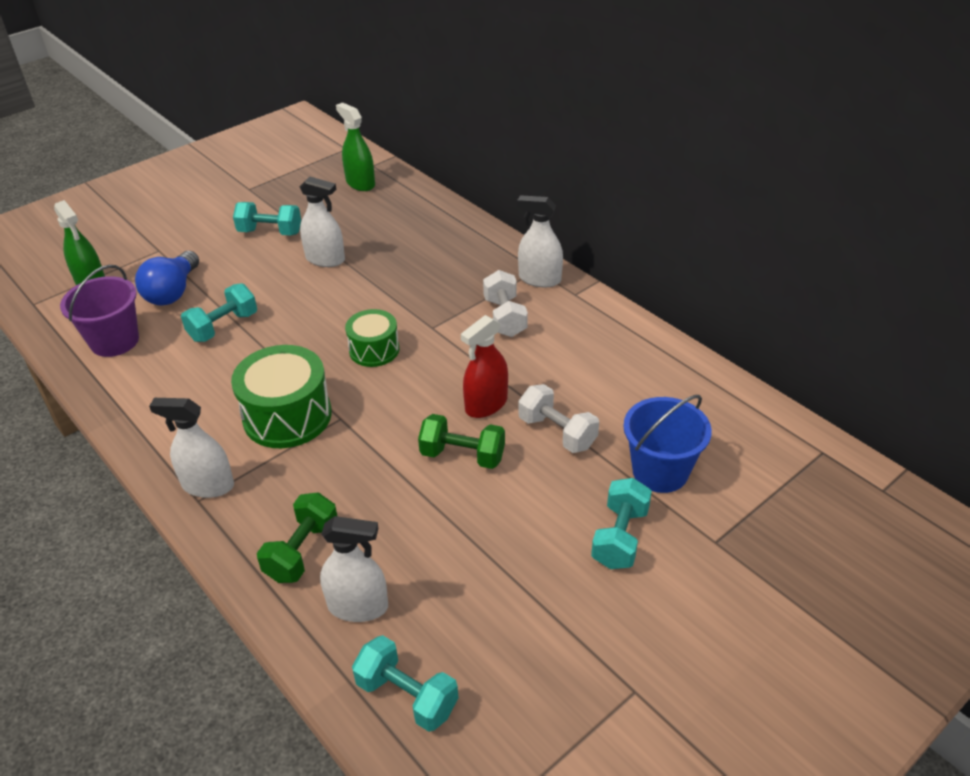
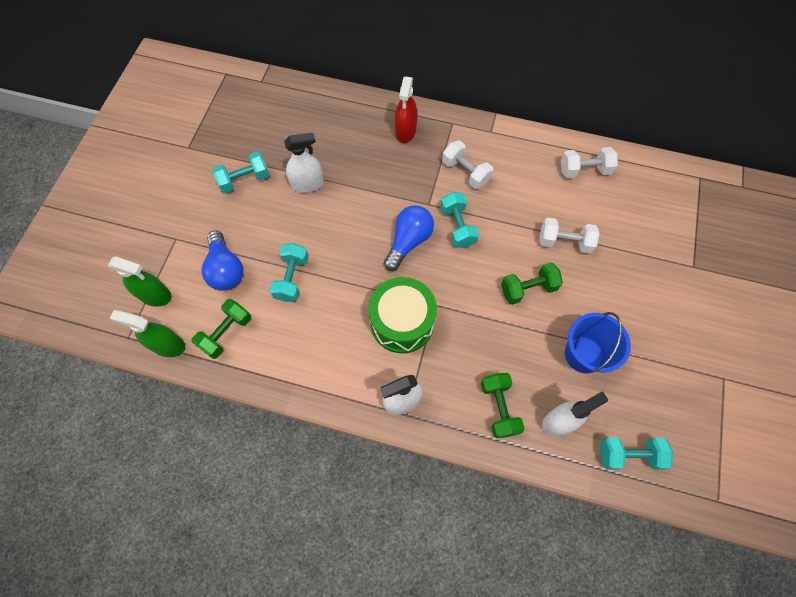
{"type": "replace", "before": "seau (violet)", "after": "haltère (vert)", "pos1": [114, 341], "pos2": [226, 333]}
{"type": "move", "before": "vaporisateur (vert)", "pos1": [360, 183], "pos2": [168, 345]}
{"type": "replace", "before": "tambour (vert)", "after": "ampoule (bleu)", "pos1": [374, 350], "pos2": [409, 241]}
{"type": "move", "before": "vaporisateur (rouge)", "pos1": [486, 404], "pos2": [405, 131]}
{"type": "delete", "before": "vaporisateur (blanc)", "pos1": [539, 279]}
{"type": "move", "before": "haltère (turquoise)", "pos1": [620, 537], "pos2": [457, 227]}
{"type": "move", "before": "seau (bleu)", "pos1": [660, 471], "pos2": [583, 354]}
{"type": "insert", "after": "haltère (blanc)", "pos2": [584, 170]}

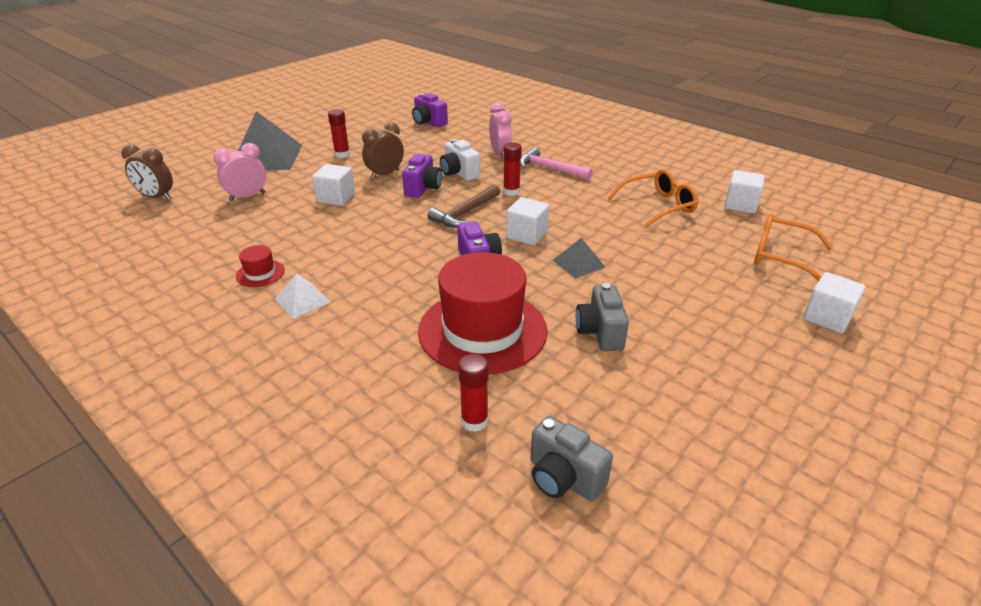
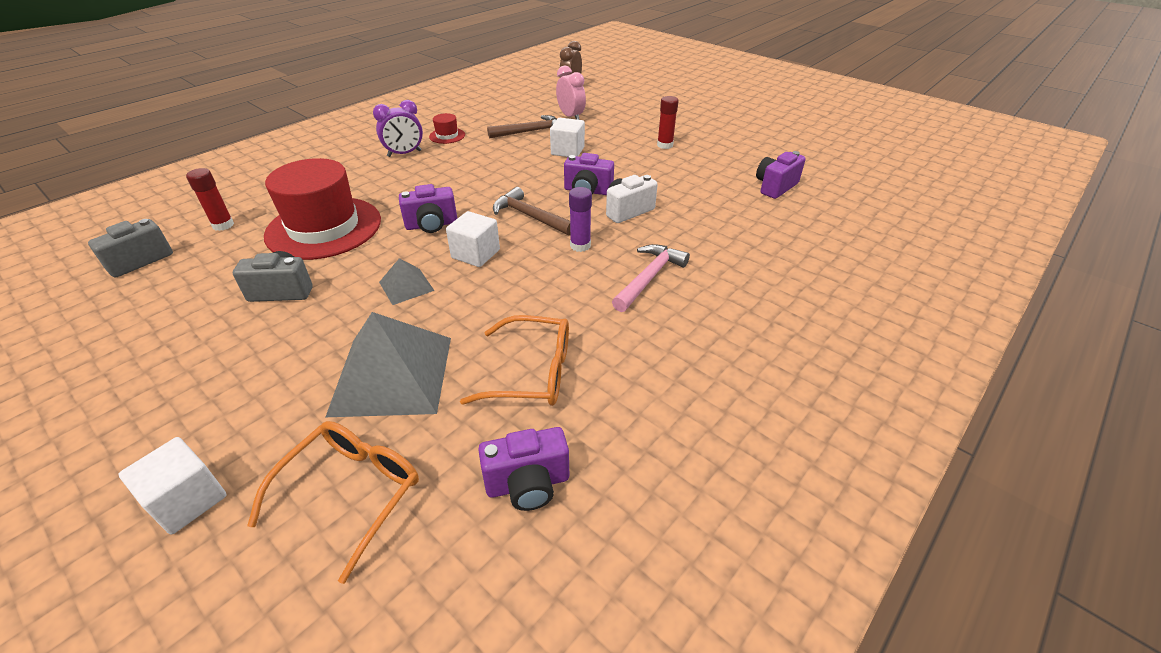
{"type": "move", "before": "pyramide (gris)", "pos1": [266, 157], "pos2": [392, 374]}
{"type": "replace", "before": "pyramide (blanc)", "after": "réveil (violet)", "pos1": [302, 300], "pos2": [404, 154]}
{"type": "delete", "before": "réveil (marron)", "pos1": [385, 174]}
{"type": "delete", "before": "réveil (rose)", "pos1": [500, 153]}
{"type": "recolor", "before": "bâton de colle (rouge)", "after": "bâton de colle (violet)", "pos1": [511, 191], "pos2": [580, 246]}
{"type": "rotate", "before": "lunettes (orange)", "pos1": [658, 206], "pos2": [532, 372], "turn": -60}
{"type": "replace", "before": "cube (blanc)", "after": "appareil photo (violet)", "pos1": [740, 205], "pos2": [528, 484]}
{"type": "insert", "after": "marteau (marron)", "pos2": [530, 132]}

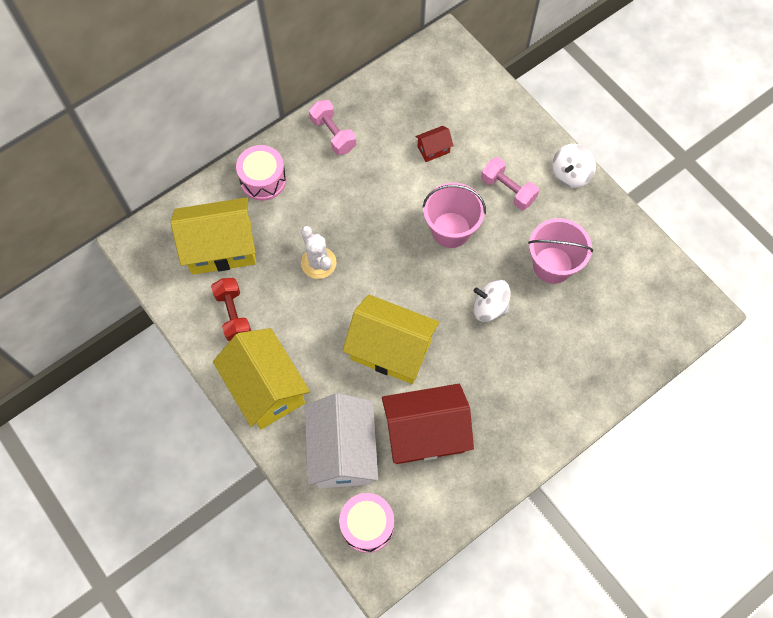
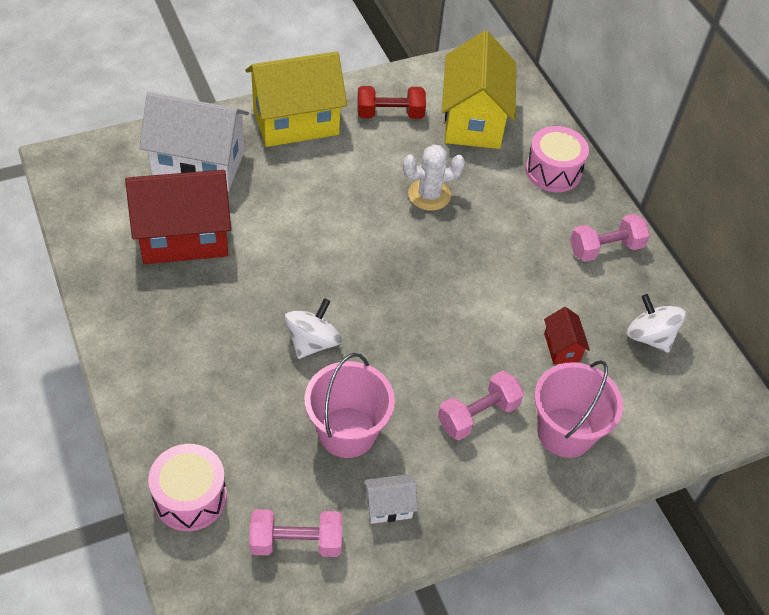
{"type": "move", "before": "tambour (rose)", "pos1": [367, 525], "pos2": [190, 497]}
{"type": "delete", "before": "maison (jaune)", "pos1": [391, 350]}
{"type": "rotate", "before": "maison (rouge)", "pos1": [425, 433], "pos2": [184, 237], "turn": 75}
{"type": "move", "before": "seau (rose)", "pos1": [451, 230], "pos2": [565, 432]}
{"type": "move", "before": "toupie (blanc)", "pos1": [570, 174], "pos2": [649, 337]}
{"type": "insert", "after": "haltère (rose)", "pos2": [296, 542]}
{"type": "insert", "after": "maison (blanc)", "pos2": [388, 506]}

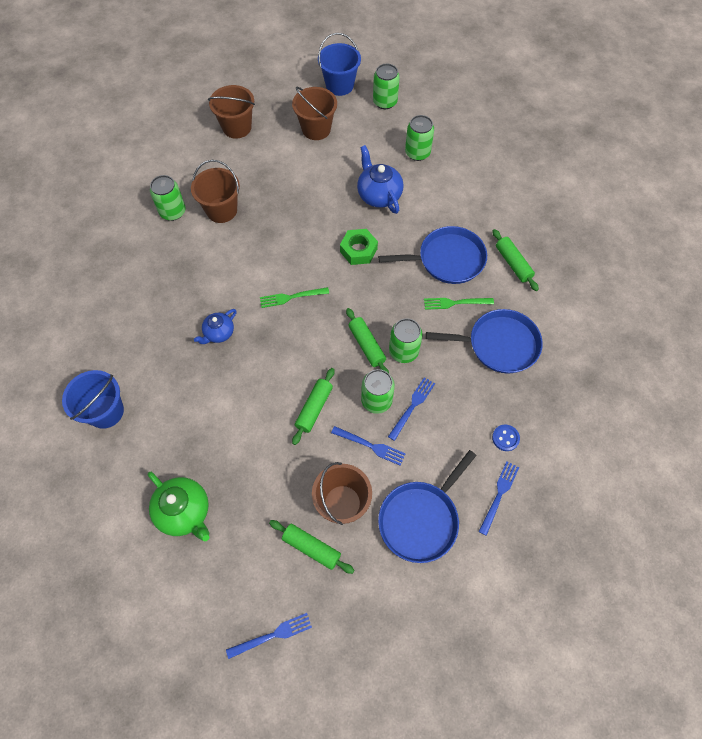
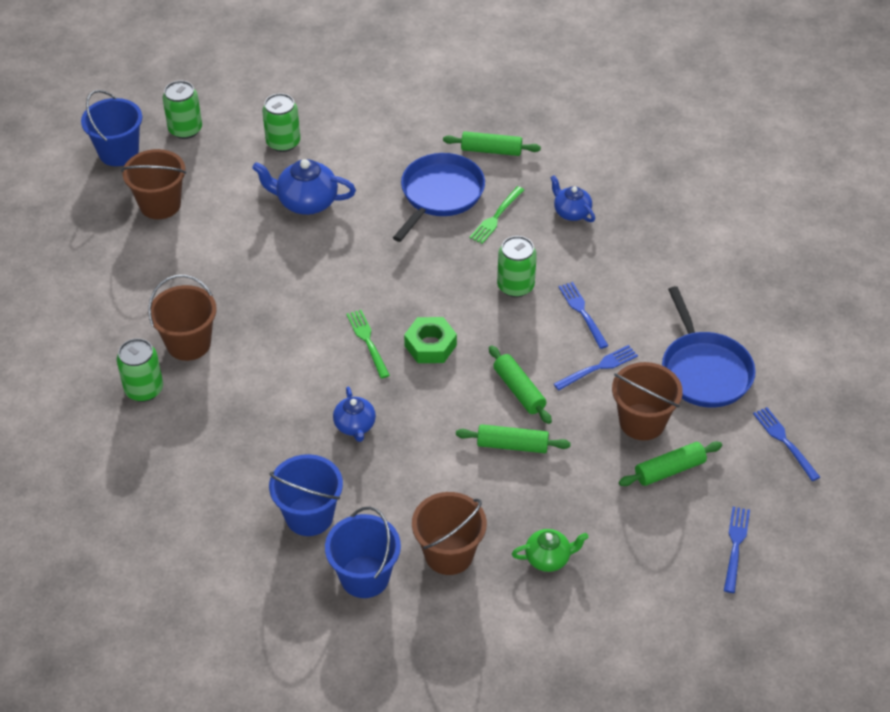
{"type": "resize", "before": "théière (vert)", "pos1": [184, 512], "pos2": [548, 558], "scale": 0.62}
{"type": "move", "before": "seau (marron)", "pos1": [237, 127], "pos2": [449, 554]}
{"type": "rotate", "before": "fourchette (vert)", "pos1": [291, 297], "pos2": [367, 341], "turn": 135}
{"type": "move", "before": "écrou (vert)", "pos1": [358, 250], "pos2": [430, 345]}
{"type": "move", "before": "rouleau à pâtisserie (vert)", "pos1": [366, 345], "pos2": [512, 445]}
{"type": "delete", "before": "canette (vert)", "pos1": [376, 400]}
{"type": "replace", "before": "poêle (bleu)", "after": "théière (bleu)", "pos1": [499, 344], "pos2": [571, 212]}
{"type": "move", "before": "fourchette (bleu)", "pos1": [499, 494], "pos2": [784, 441]}
{"type": "delete", "before": "bouton (bleu)", "pos1": [505, 438]}
{"type": "insert", "after": "seau (bleu)", "pos2": [309, 516]}

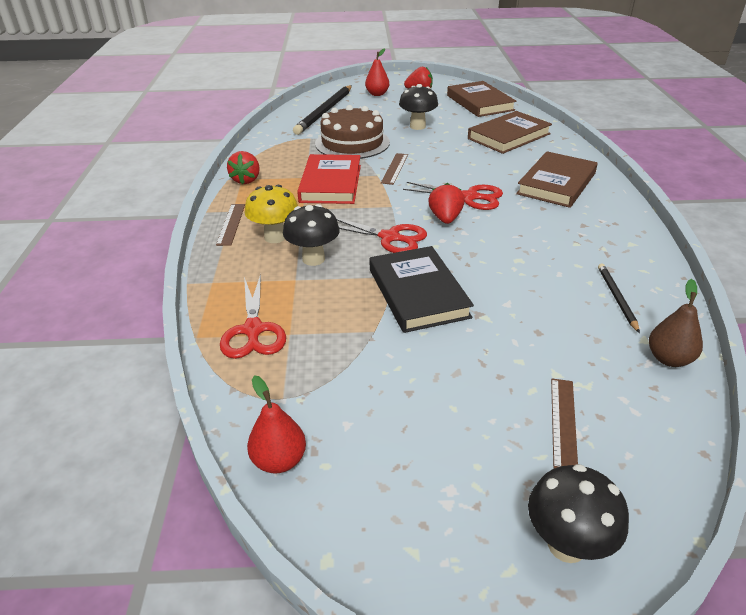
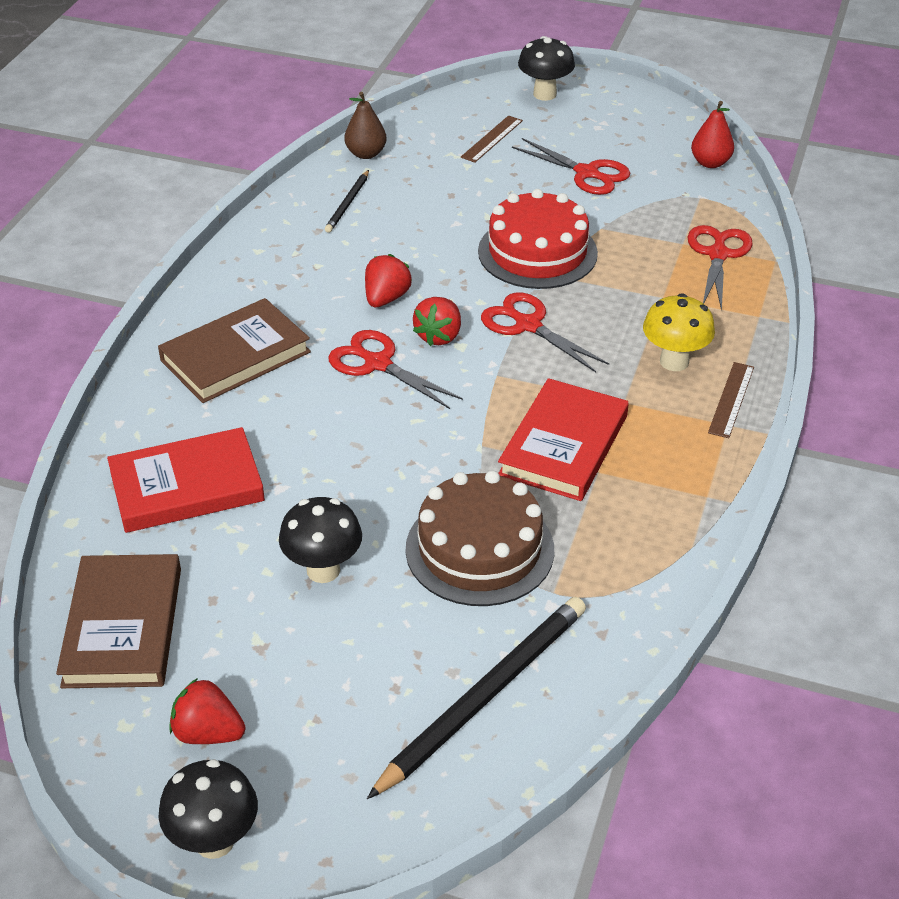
{"type": "move", "before": "fraise (rouge)", "pos1": [246, 180], "pos2": [386, 298]}
{"type": "move", "before": "champignon (noir)", "pos1": [313, 259], "pos2": [214, 841]}
{"type": "delete", "before": "poire (rouge)", "pos1": [377, 94]}
{"type": "replace", "before": "livre (noir)", "after": "gâteau (rouge)", "pos1": [417, 293], "pos2": [537, 252]}
{"type": "delete", "before": "règle (marron)", "pos1": [395, 168]}
{"type": "recolor", "before": "livre (marron)", "after": "livre (rouge)", "pos1": [508, 136], "pos2": [187, 486]}
{"type": "insert", "after": "ciseaux (rouge)", "pos2": [586, 173]}

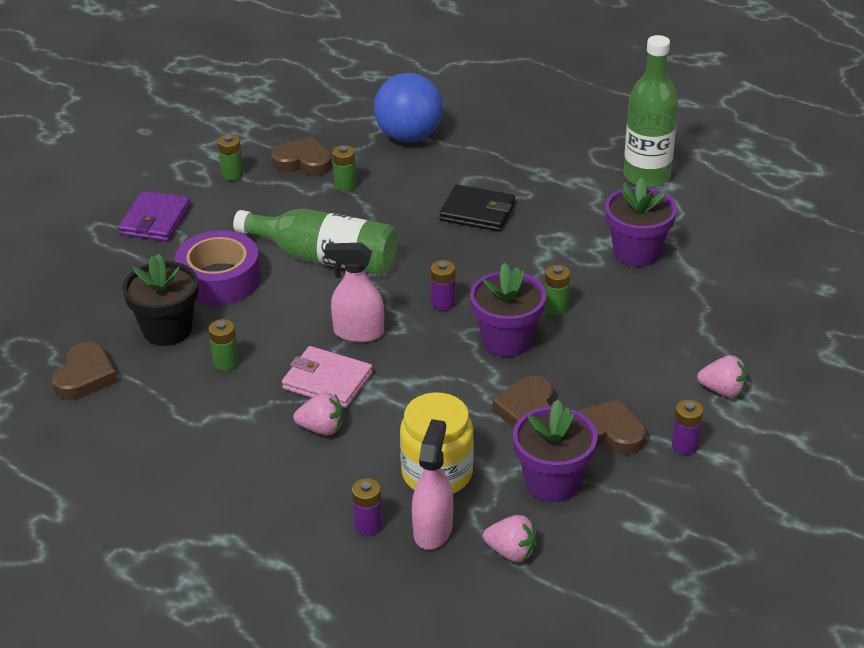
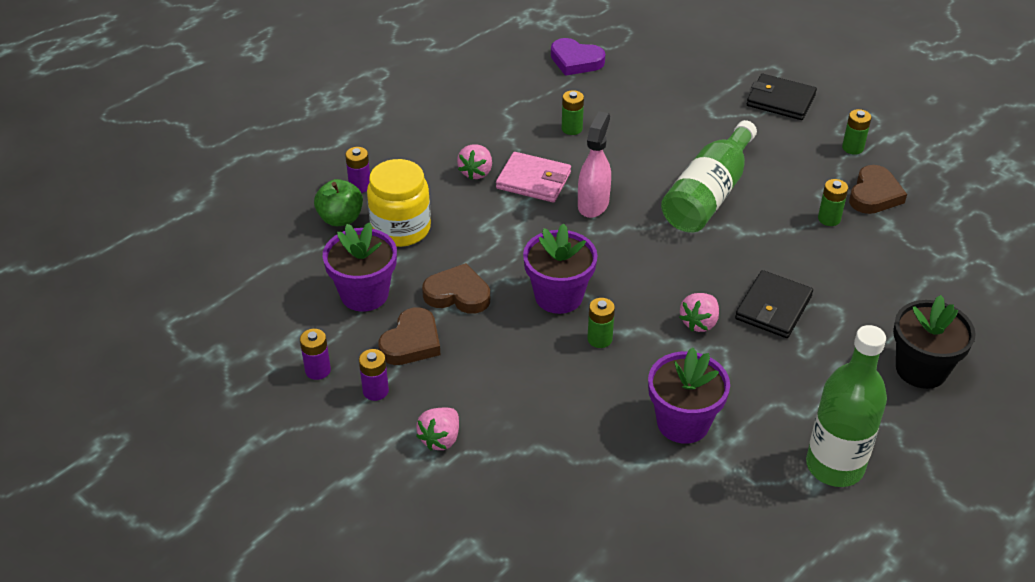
{"type": "recolor", "before": "cœur (marron)", "after": "cœur (violet)", "pos1": [85, 376], "pos2": [576, 61]}
{"type": "recolor", "before": "portefeuille (violet)", "after": "portefeuille (noir)", "pos1": [155, 220], "pos2": [780, 100]}
{"type": "move", "before": "pot de fleurs (noir)", "pos1": [167, 329], "pos2": [921, 369]}
{"type": "delete", "before": "ruban adhésif (violet)", "pos1": [219, 279]}
{"type": "rotate", "before": "portefeuille (rose)", "pos1": [327, 381], "pos2": [533, 180], "turn": 75}
{"type": "delete", "before": "balle (bleu)", "pos1": [409, 136]}
{"type": "replace", "before": "vaporisateur (rose)", "after": "pomme (vert)", "pos1": [433, 530], "pos2": [340, 218]}
{"type": "move", "before": "pile (violet)", "pos1": [443, 303], "pos2": [318, 370]}
{"type": "move", "before": "fraise (rose)", "pos1": [511, 552], "pos2": [699, 323]}

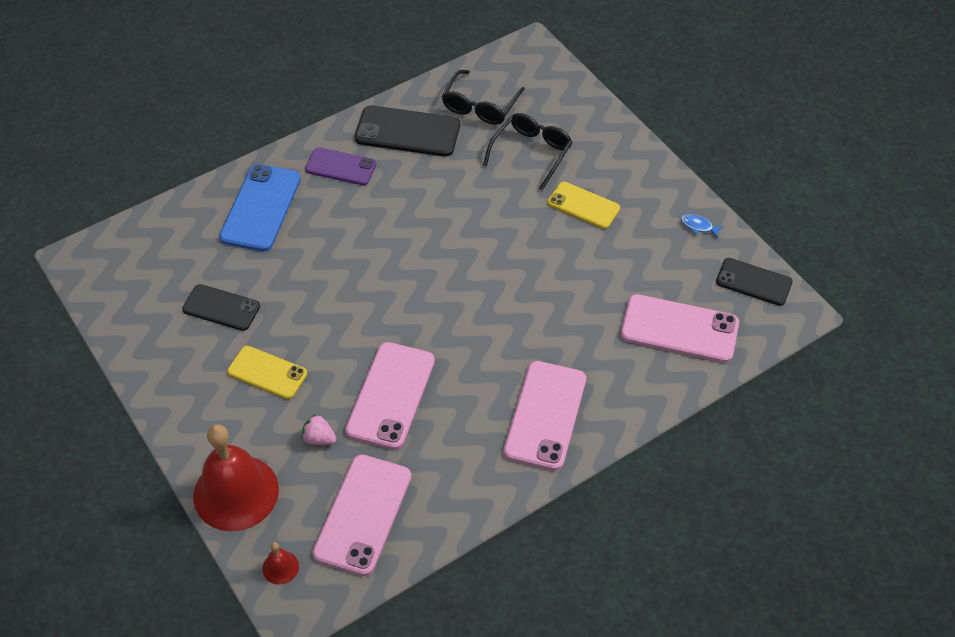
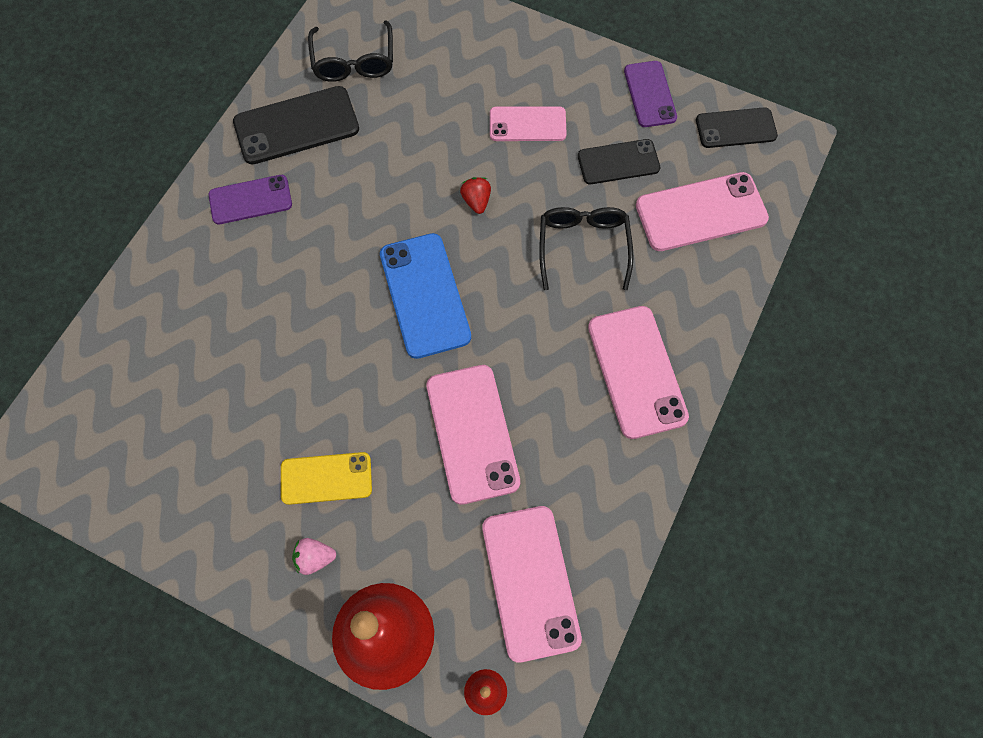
{"type": "move", "before": "téléphone (noir)", "pos1": [221, 308], "pos2": [618, 162]}
{"type": "move", "before": "téléphone (bleu)", "pos1": [261, 208], "pos2": [425, 295]}
{"type": "move", "before": "fraise (rose)", "pos1": [319, 438], "pos2": [314, 558]}
{"type": "move", "before": "lunettes (noir)", "pos1": [531, 153], "pos2": [583, 246]}
{"type": "recolor", "before": "téléphone (jaune)", "after": "téléphone (rose)", "pos1": [583, 205], "pos2": [527, 124]}
{"type": "replace", "before": "poisson (bleu)", "after": "téléphone (violet)", "pos1": [698, 226], "pos2": [649, 94]}
{"type": "insert", "after": "fraise (rouge)", "pos2": [476, 201]}

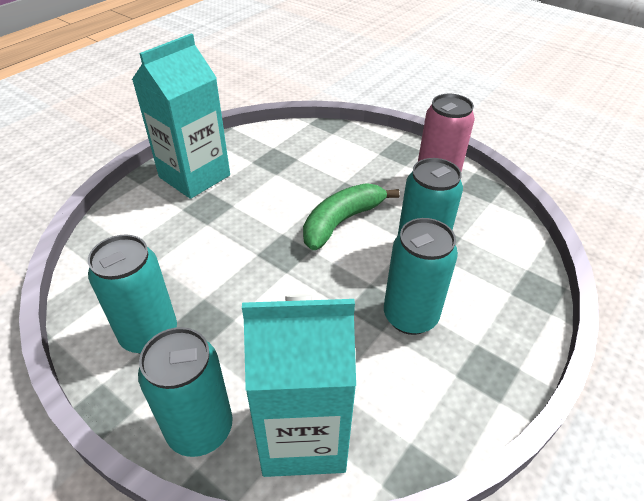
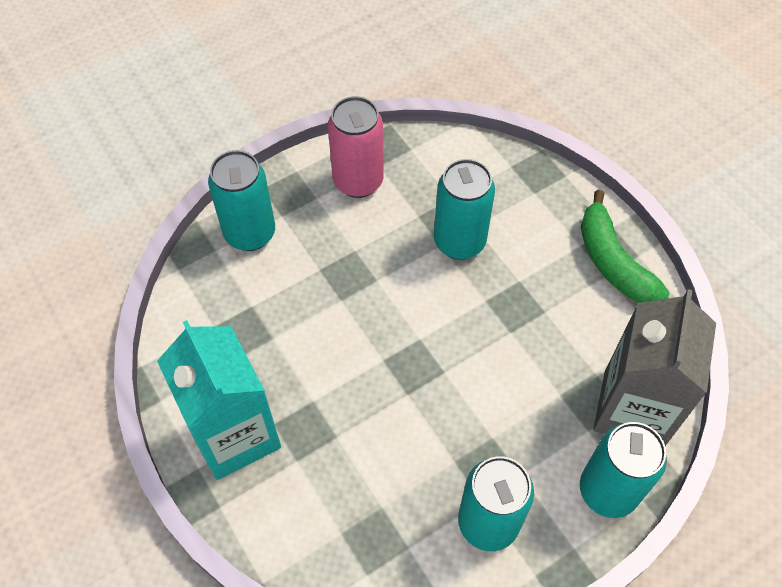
{"type": "recolor", "before": "brique de lait (turquoise)", "after": "brique de lait (gris)", "pos1": [303, 435], "pos2": [633, 409]}
{"type": "move", "before": "banane (vert)", "pos1": [342, 221], "pos2": [612, 261]}
{"type": "move", "before": "canette (turquoise)", "pos1": [410, 316], "pos2": [250, 233]}

